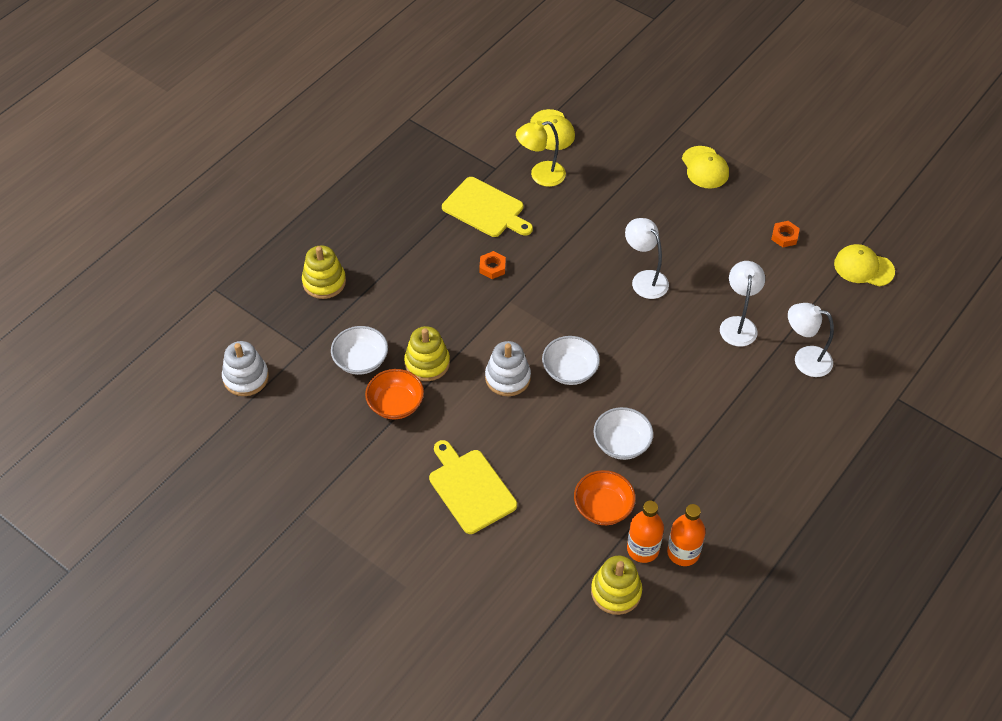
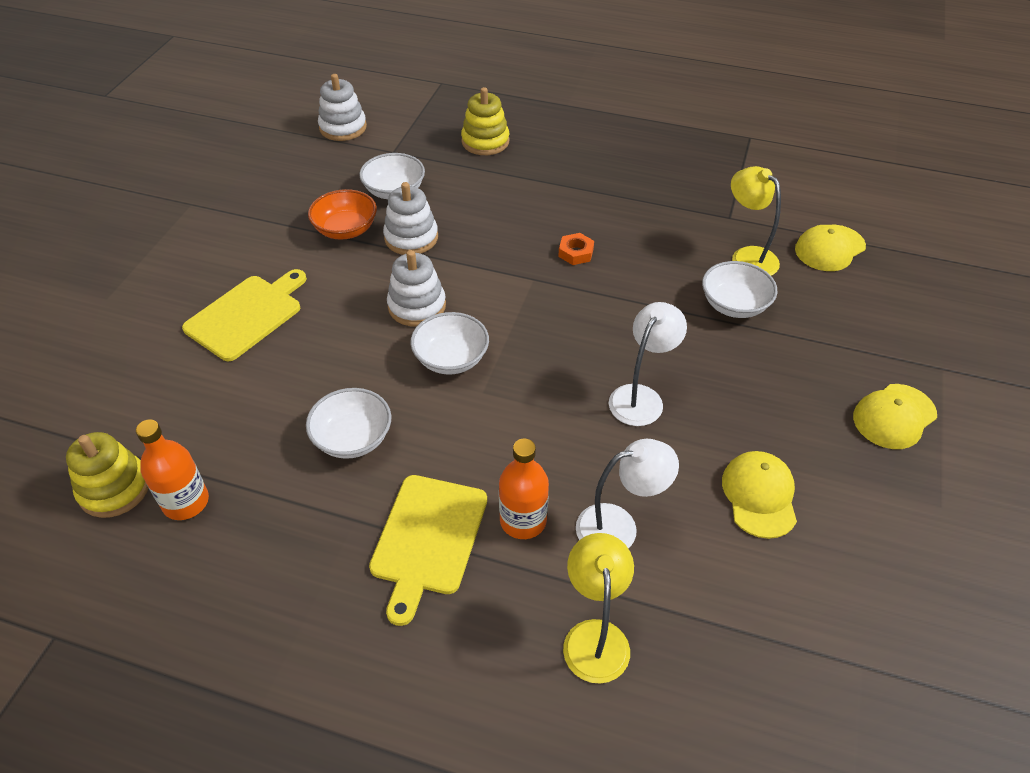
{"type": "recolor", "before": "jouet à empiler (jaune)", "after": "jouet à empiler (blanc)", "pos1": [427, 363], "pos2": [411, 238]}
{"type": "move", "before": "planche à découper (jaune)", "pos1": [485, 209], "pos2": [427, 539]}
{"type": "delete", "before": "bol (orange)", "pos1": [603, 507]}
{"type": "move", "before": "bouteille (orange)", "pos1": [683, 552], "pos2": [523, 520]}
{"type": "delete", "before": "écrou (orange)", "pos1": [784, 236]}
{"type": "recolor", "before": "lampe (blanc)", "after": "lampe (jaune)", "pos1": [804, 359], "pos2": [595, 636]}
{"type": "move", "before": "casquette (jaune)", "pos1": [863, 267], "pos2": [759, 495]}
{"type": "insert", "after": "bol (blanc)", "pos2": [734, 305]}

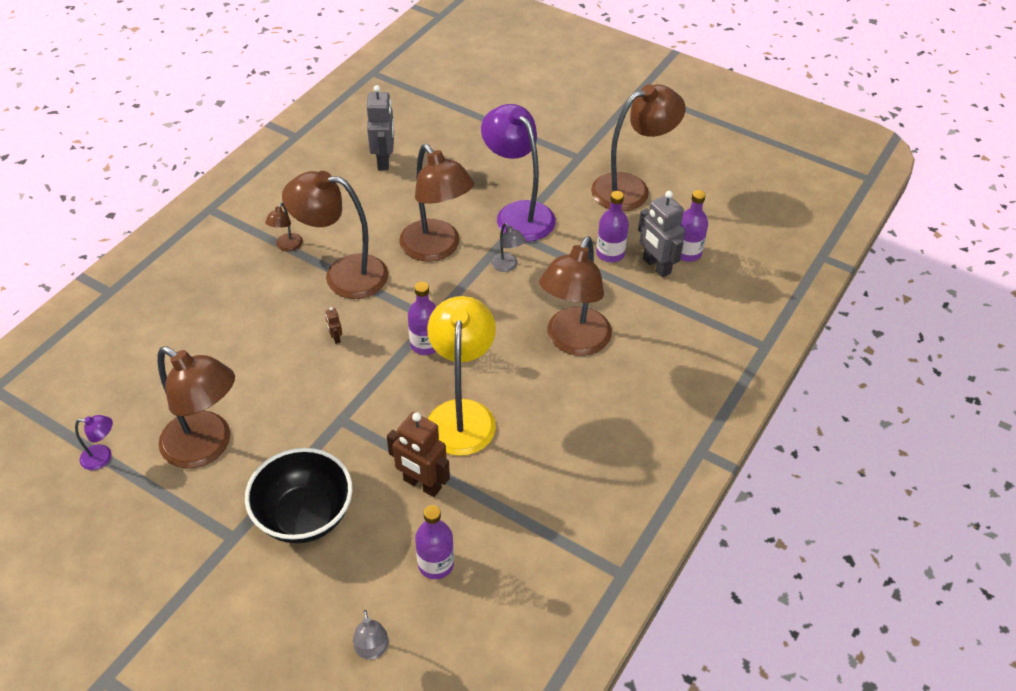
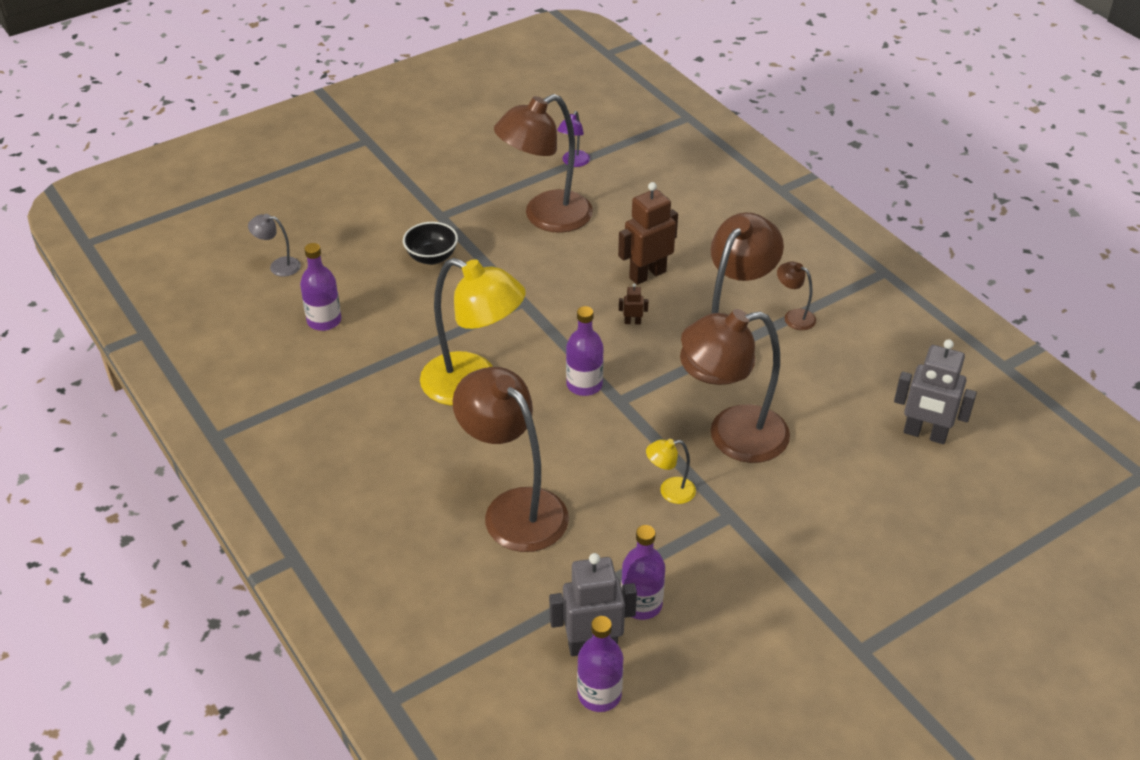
{"type": "resize", "before": "bol (noir)", "pos1": [304, 516], "pos2": [431, 257], "scale": 0.56}
{"type": "move", "before": "robot (marron)", "pos1": [422, 484], "pos2": [647, 274]}
{"type": "delete", "before": "lampe (violet)", "pos1": [518, 213]}
{"type": "recolor", "before": "lampe (gris)", "after": "lampe (jaune)", "pos1": [507, 266], "pos2": [670, 491]}
{"type": "delete", "before": "lampe (marron)", "pos1": [631, 188]}

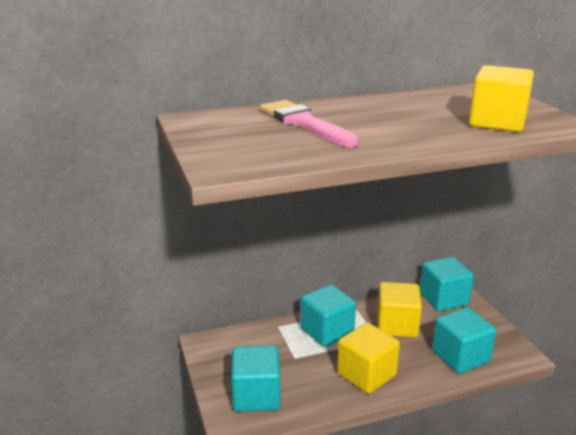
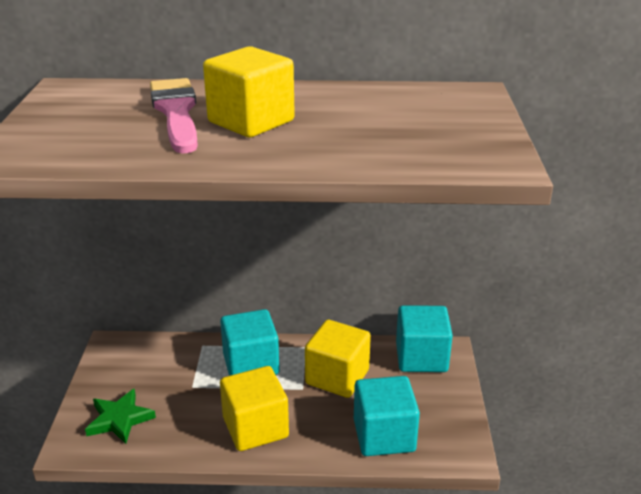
{"type": "replace", "before": "cube (turquoise)", "after": "étoile (vert)", "pos1": [256, 395], "pos2": [119, 419]}
{"type": "move", "before": "cube (jaune)", "pos1": [497, 122], "pos2": [251, 121]}

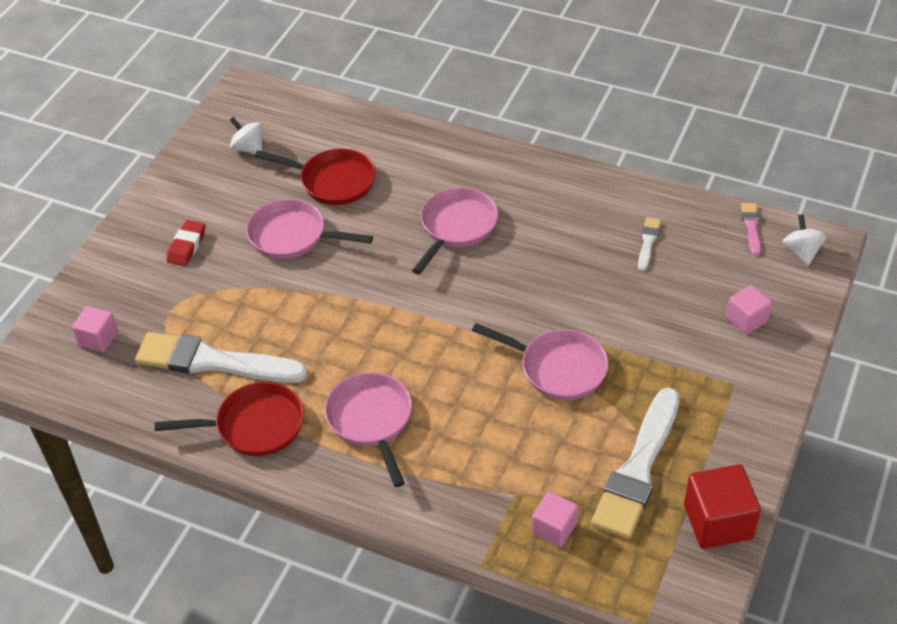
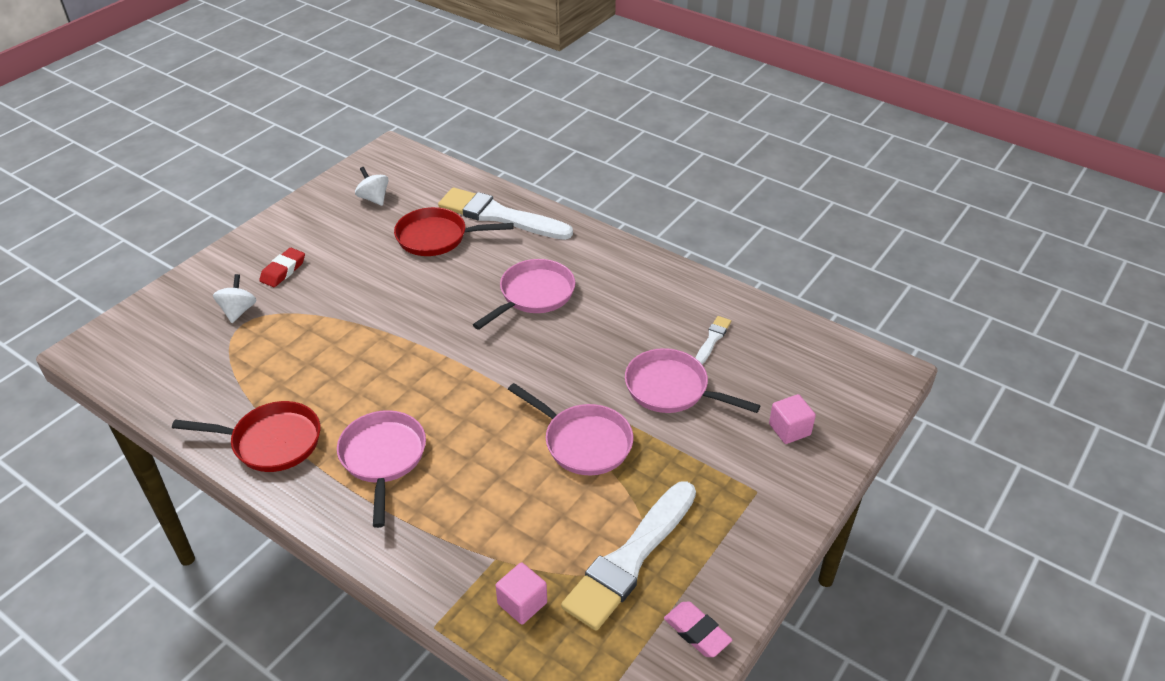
{"type": "delete", "before": "cube (rose)", "pos1": [98, 339]}
{"type": "move", "before": "pinceau (blanc)", "pos1": [213, 361], "pos2": [499, 216]}
{"type": "move", "before": "poêle (rose)", "pos1": [292, 236], "pos2": [671, 389]}
{"type": "rotate", "before": "poêle (rouge)", "pos1": [333, 181], "pos2": [436, 237], "turn": 150}
{"type": "replace", "before": "cube (rouge)", "after": "gomme (rose)", "pos1": [718, 522], "pos2": [697, 632]}
{"type": "delete", "before": "pinceau (rose)", "pos1": [751, 227]}
{"type": "move", "before": "toupie (blanc)", "pos1": [801, 252], "pos2": [238, 311]}

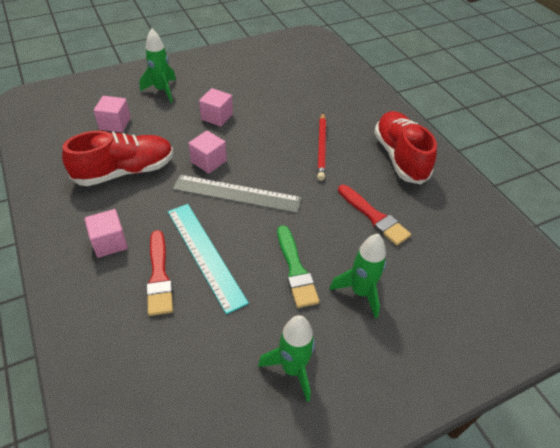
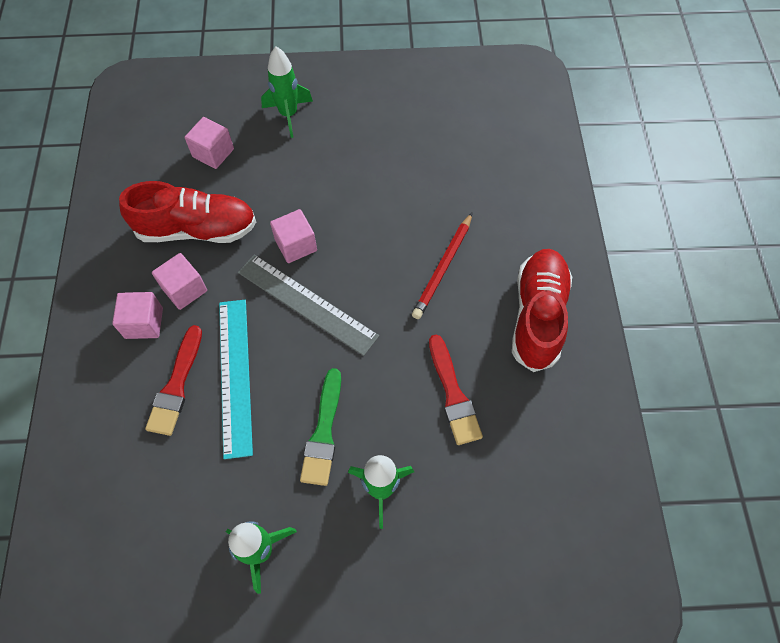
{"type": "move", "before": "cube (rose)", "pos1": [217, 117], "pos2": [184, 289]}

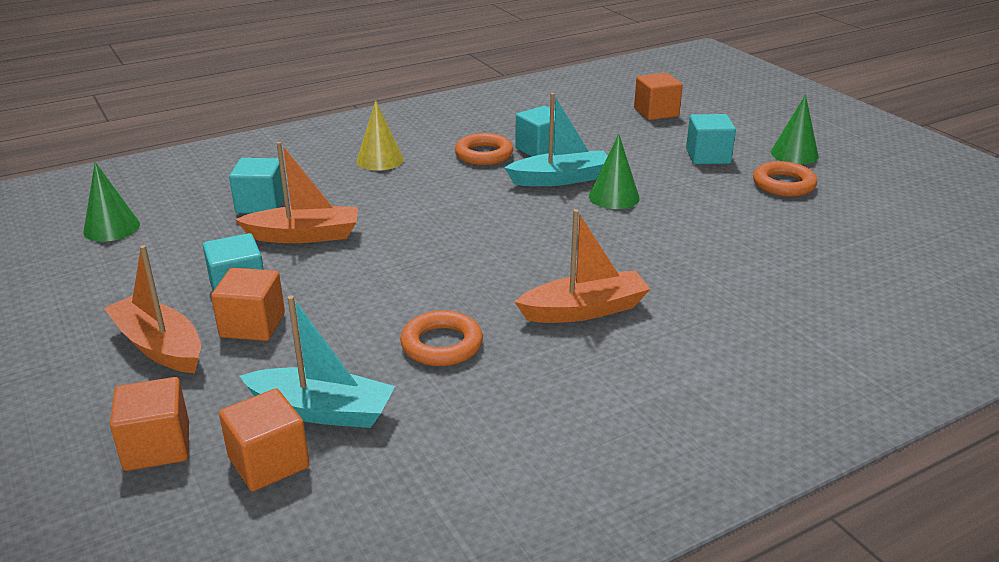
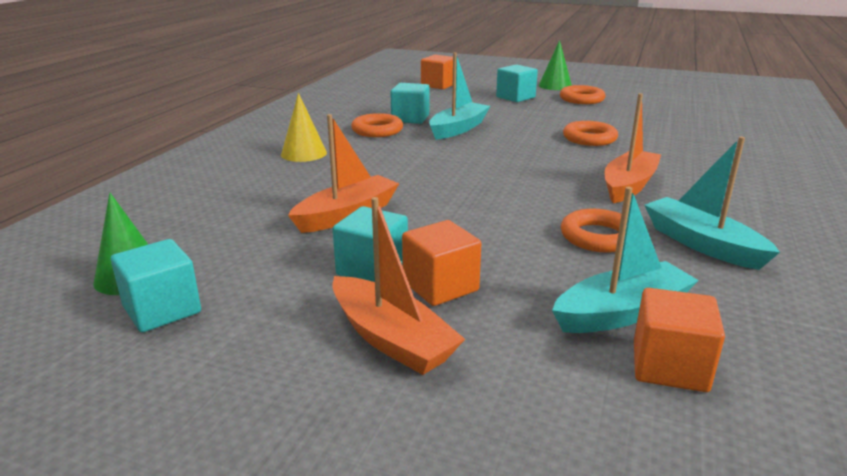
{"type": "rotate", "before": "bateau (orange)", "pos1": [159, 346], "pos2": [391, 339], "turn": -135}
{"type": "delete", "before": "cube (orange)", "pos1": [157, 447]}
{"type": "move", "before": "cube (turquoise)", "pos1": [261, 204], "pos2": [162, 310]}
{"type": "delete", "before": "cône (vert)", "pos1": [614, 197]}
{"type": "insert", "after": "anneau (orange)", "pos2": [589, 138]}
{"type": "insert", "after": "bateau (turquoise)", "pos2": [701, 244]}

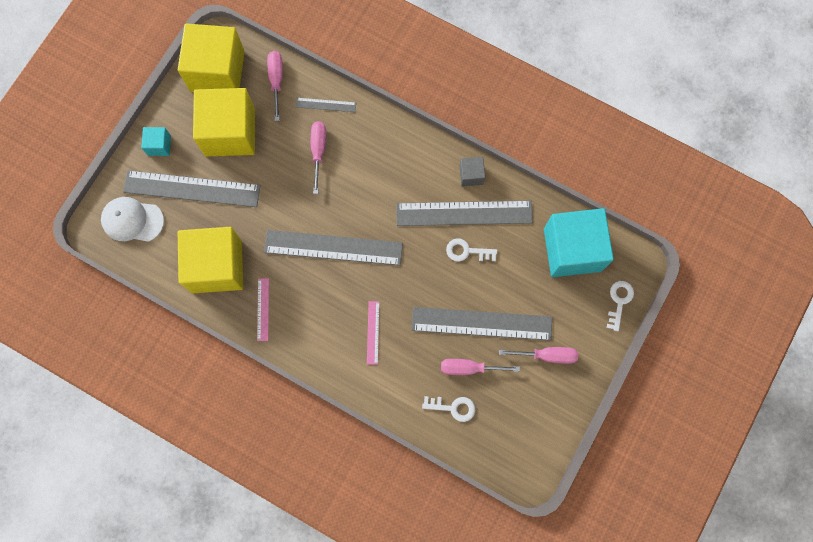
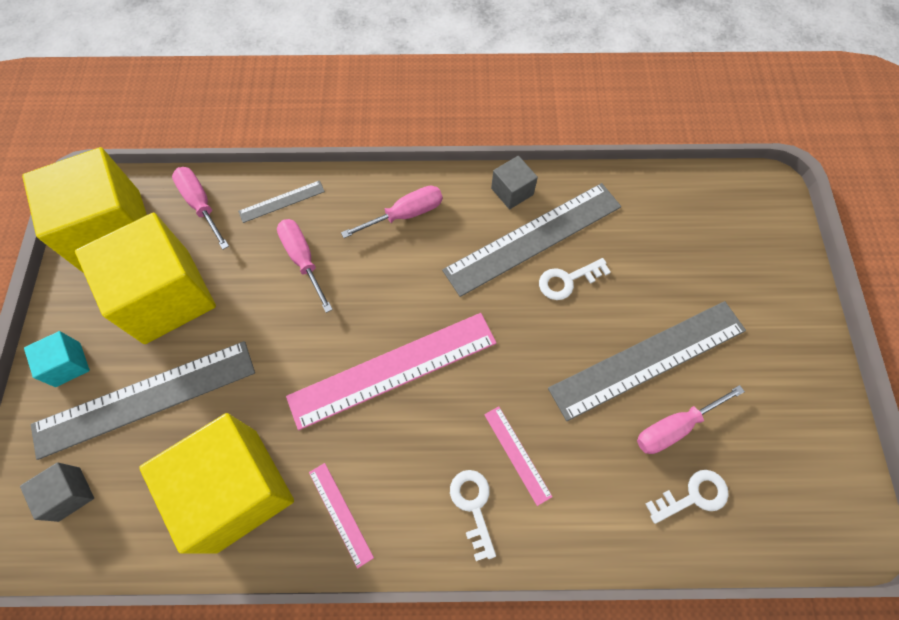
{"type": "replace", "before": "casquette (blanc)", "after": "cube (gris)", "pos1": [132, 220], "pos2": [69, 494]}
{"type": "recolor", "before": "règle (gris)", "after": "règle (rose)", "pos1": [333, 248], "pos2": [393, 370]}
{"type": "move", "before": "tournevis (rose)", "pos1": [546, 355], "pos2": [405, 215]}
{"type": "delete", "before": "cube (turquoise)", "pos1": [572, 249]}
{"type": "move", "before": "clé (blanc)", "pos1": [619, 301], "pos2": [473, 506]}

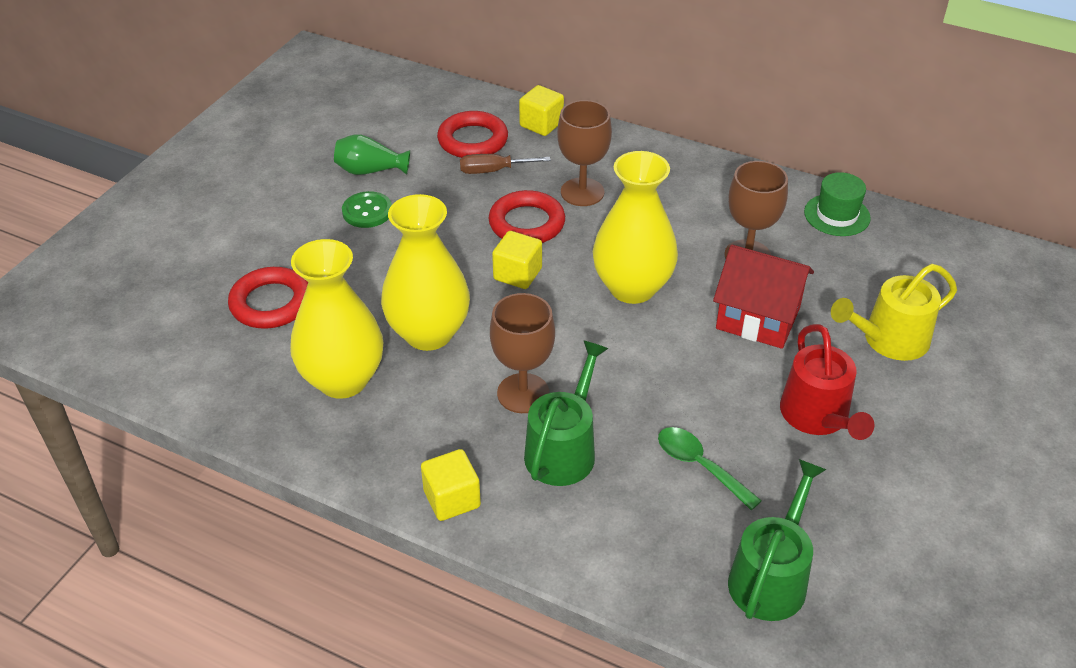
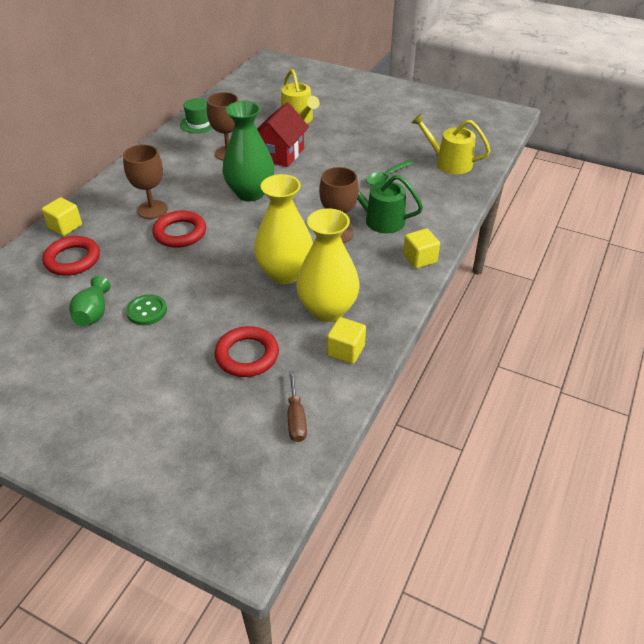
{"type": "move", "before": "tournevis (marron)", "pos1": [493, 171], "pos2": [296, 418]}
{"type": "move", "before": "cube (jaune)", "pos1": [517, 274], "pos2": [345, 350]}
{"type": "recolor", "before": "vase (jaune)", "after": "vase (vert)", "pos1": [632, 287], "pos2": [250, 193]}
{"type": "recolor", "before": "arrosoir (vert)", "after": "arrosoir (jaune)", "pos1": [771, 577], "pos2": [449, 162]}
{"type": "delete", "before": "arrosoir (rouge)", "pos1": [817, 416]}

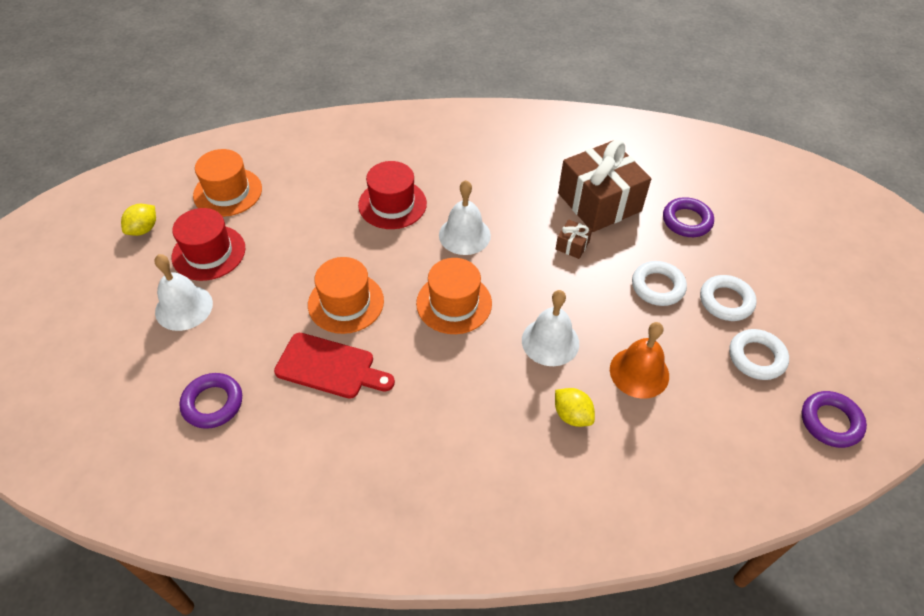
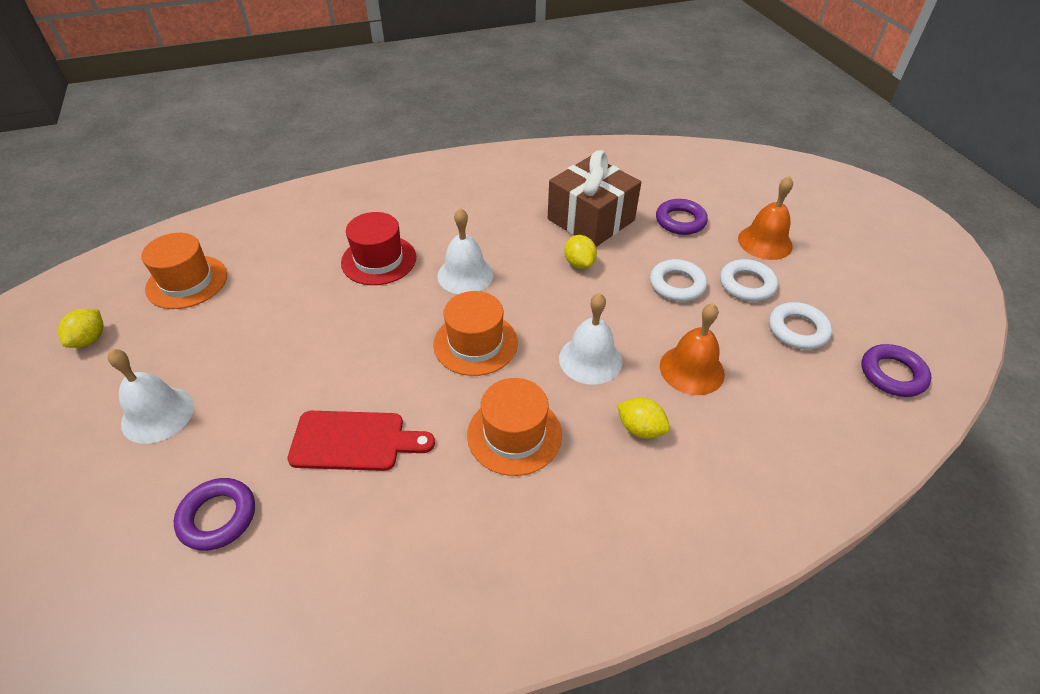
{"type": "delete", "before": "chapeau (rouge)", "pos1": [209, 252]}
{"type": "move", "before": "chapeau (orange)", "pos1": [346, 302], "pos2": [514, 434]}
{"type": "replace", "before": "cadeau (marron)", "after": "citron (jaune)", "pos1": [572, 245], "pos2": [579, 263]}
{"type": "insert", "after": "cloche (orange)", "pos2": [765, 242]}

